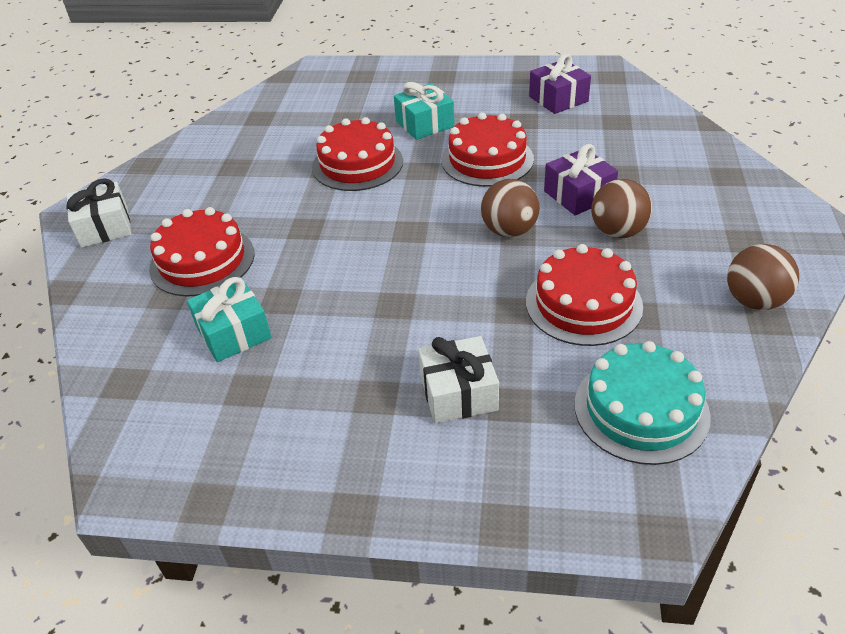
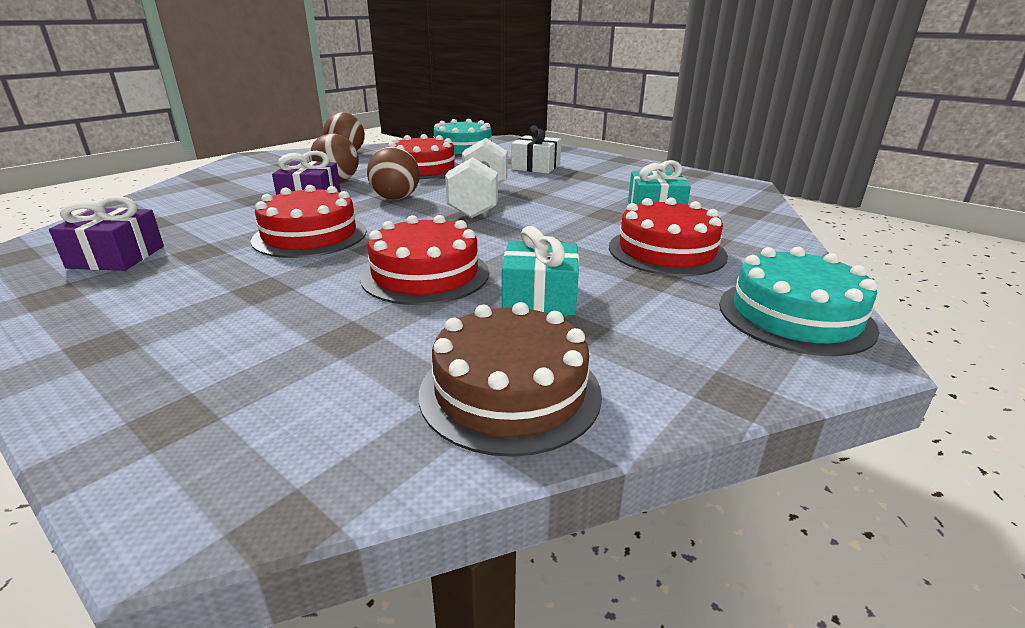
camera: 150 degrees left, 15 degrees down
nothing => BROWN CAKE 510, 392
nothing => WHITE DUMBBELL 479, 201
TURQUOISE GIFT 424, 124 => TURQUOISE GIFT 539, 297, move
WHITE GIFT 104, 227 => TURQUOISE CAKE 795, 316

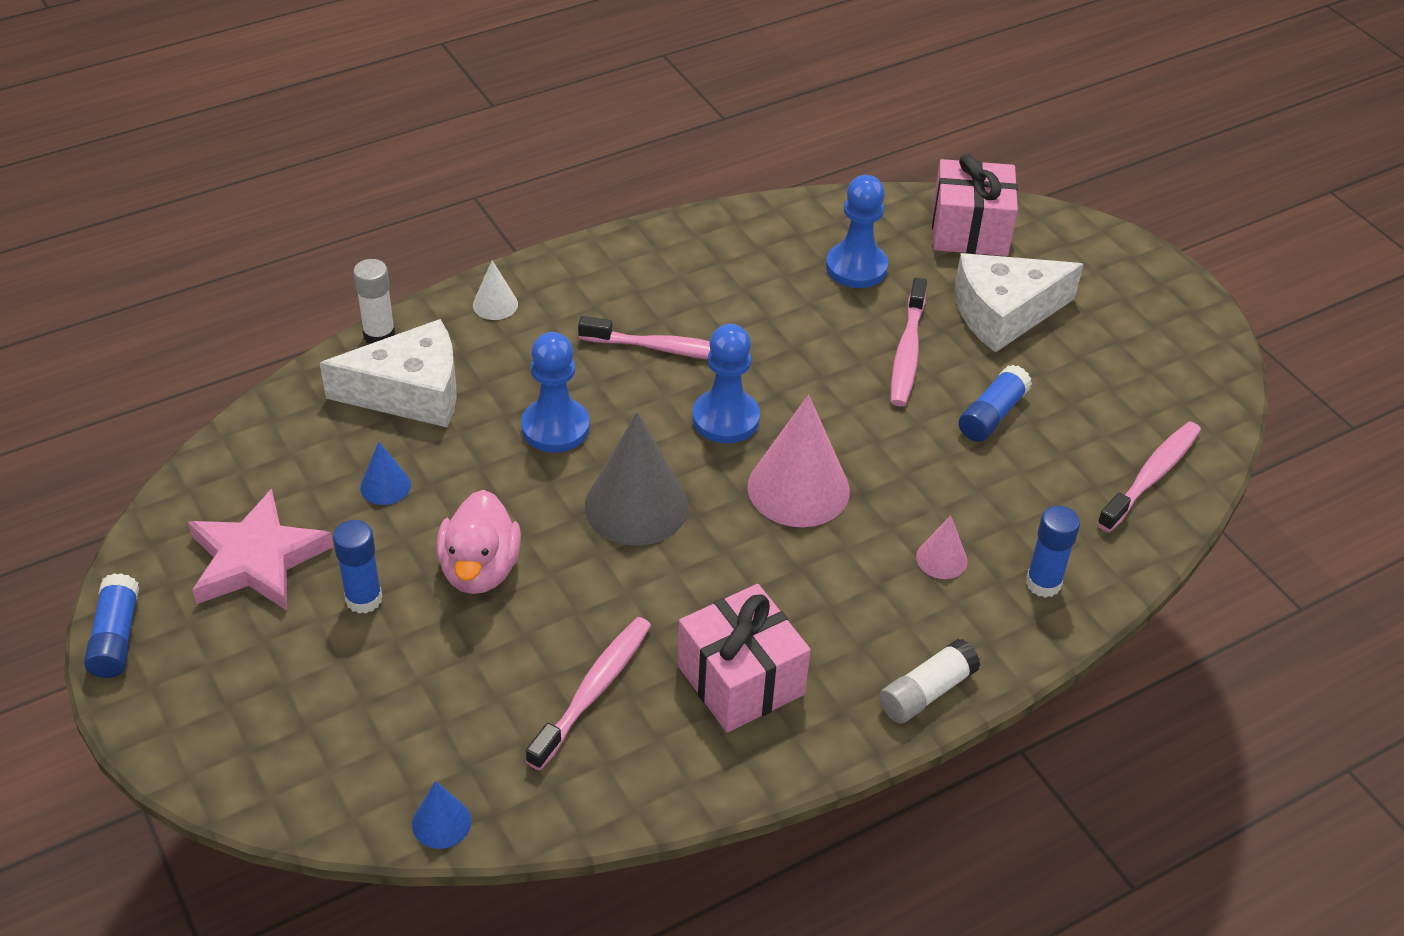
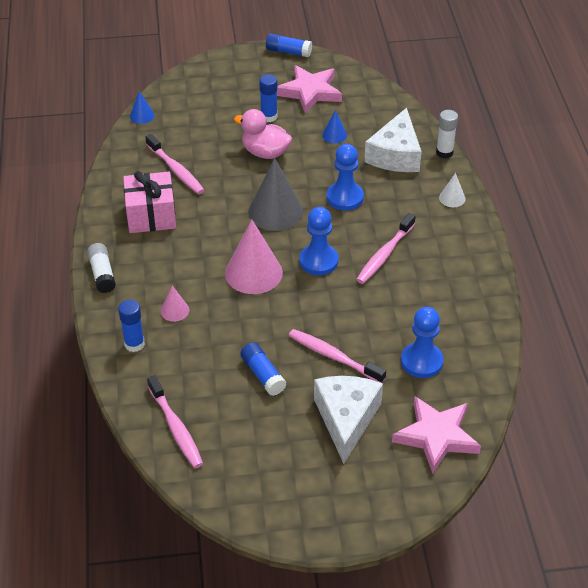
camera: 115 degrees right, 0 degrees up
PINK GIFT 969, 230 => PINK STAR 436, 436

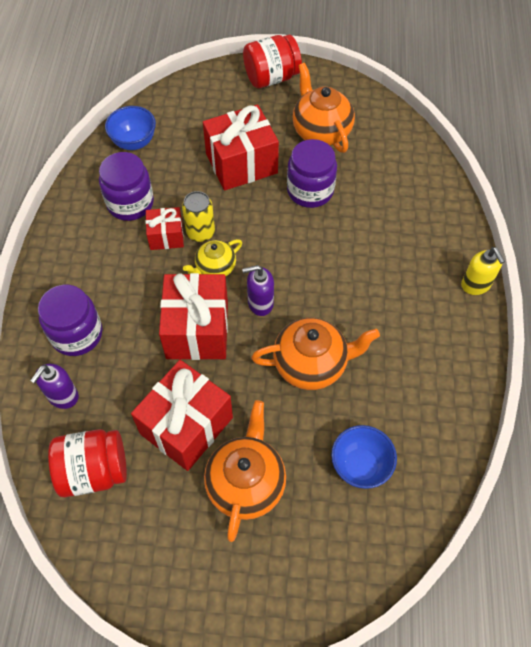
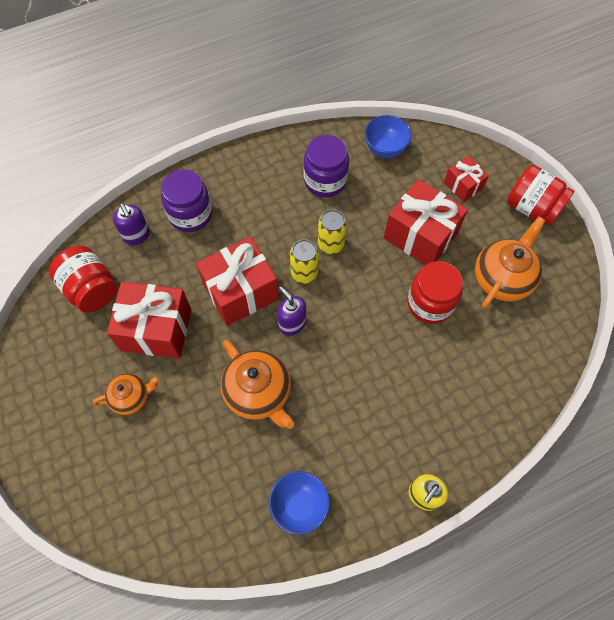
camera: 60 degrees right, 5 degrees up
ORANGE TEAPOT 246, 483 => ORANGE TEAPOT 131, 397, x0.60
PURPLE SOAP DISPENSER 63, 396 => PURPLE SOAP DISPENSER 137, 236, 120 degrees counterclockwise
BLUE BOWL 360, 466 => BLUE BOWL 299, 505, move
YELLOW TEAPOT 215, 268 => YELLOW CAN 304, 273
PURPLE JAR 310, 190 => RED JAR 430, 303
RED GIFT 166, 236 => RED GIFT 463, 185, move

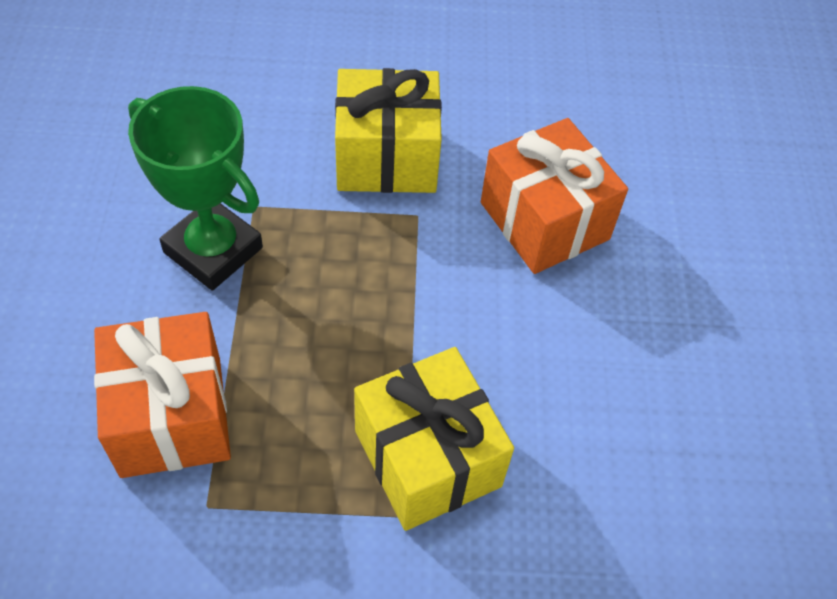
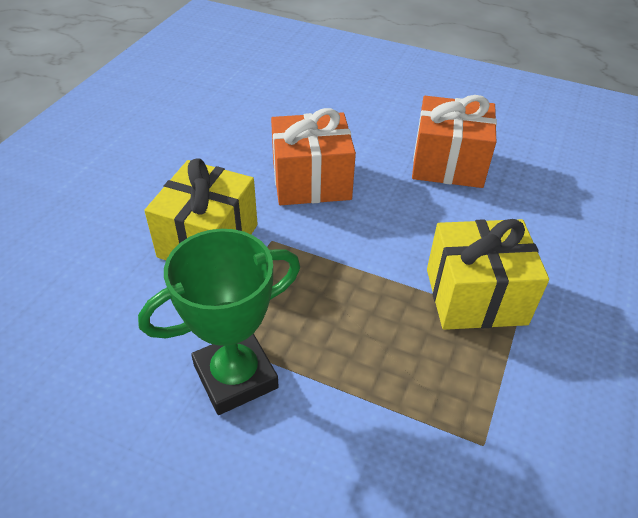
camera: 65 degrees left, 10 degrees down
ORANGE GIFT 171, 416 => ORANGE GIFT 448, 164, move

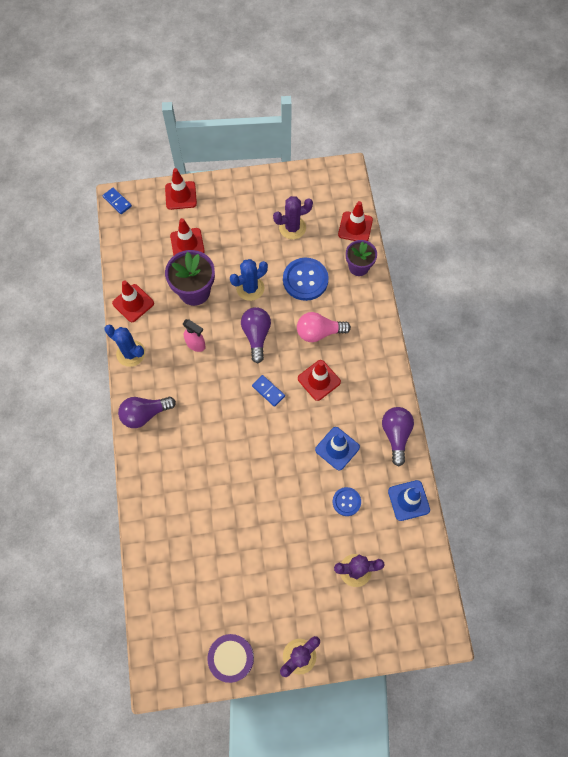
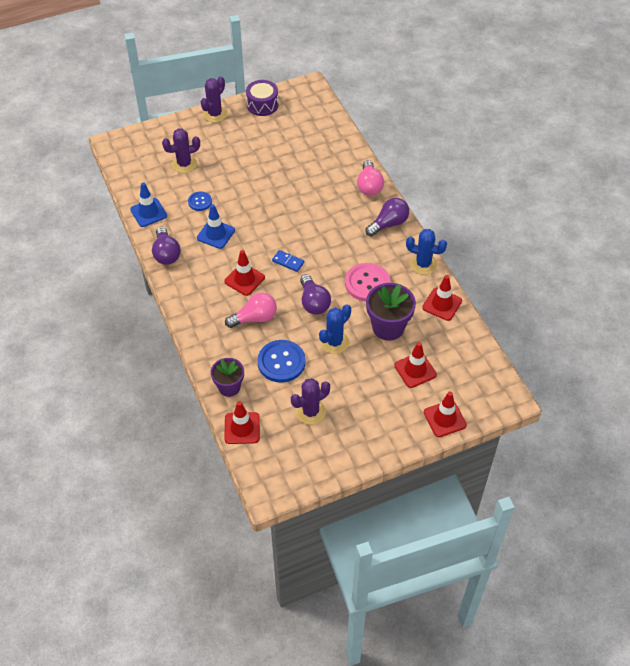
camera: 165 degrees right, 15 degrees down
PINK SPRAY BOTTLE 196, 344 => PINK BUTTON 367, 283
nothing => PINK LIGHT BULB 369, 186
BLUE DOMINO 117, 201 => nothing

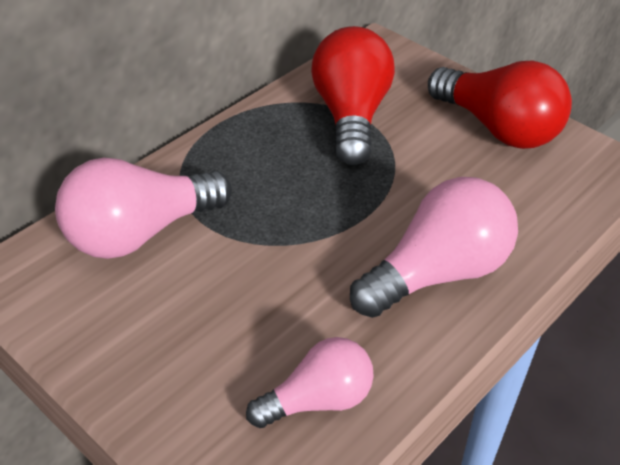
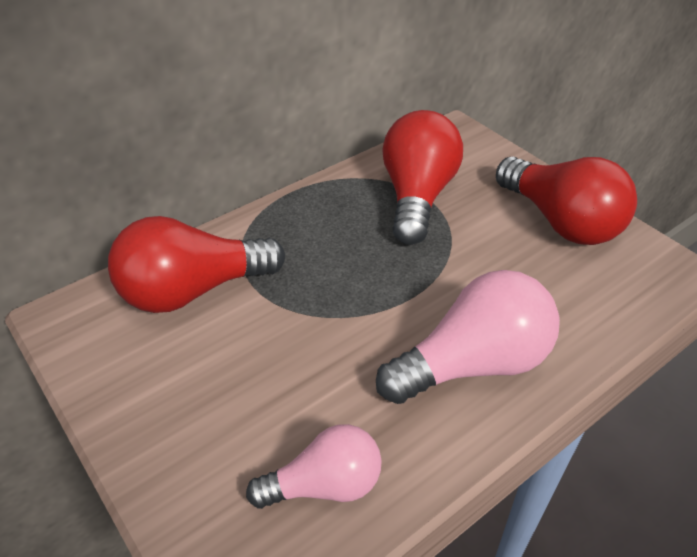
camera: 10 degrees right, 0 degrees up
PINK LIGHT BULB 140, 233 => RED LIGHT BULB 193, 290

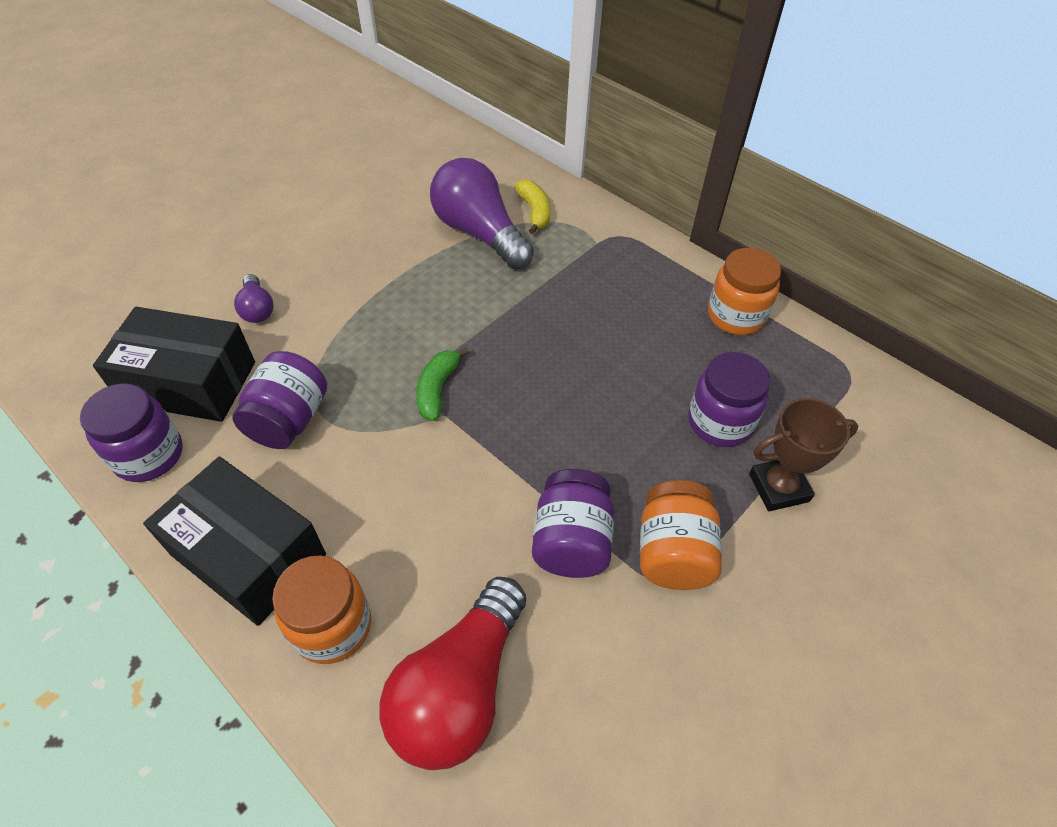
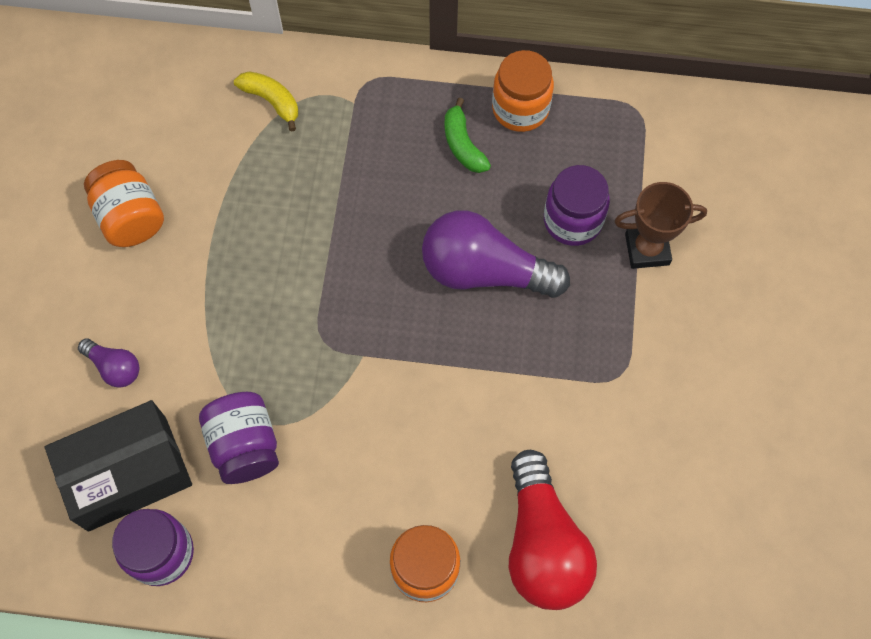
camera: 35 degrees left, 15 degrees up
ORANGE JAR 673, 552 => ORANGE JAR 130, 217, move
PURPLE LIGHT BULB 479, 233 => PURPLE LIGHT BULB 484, 271, move
GREEN BANANA 437, 389 => GREEN BANANA 463, 145, move
BROWN TROPHY 778, 487 => BROWN TROPHY 647, 249, 45 degrees clockwise
BLACK BOX 248, 555 => nothing
PURPLE JAR 571, 541 => nothing

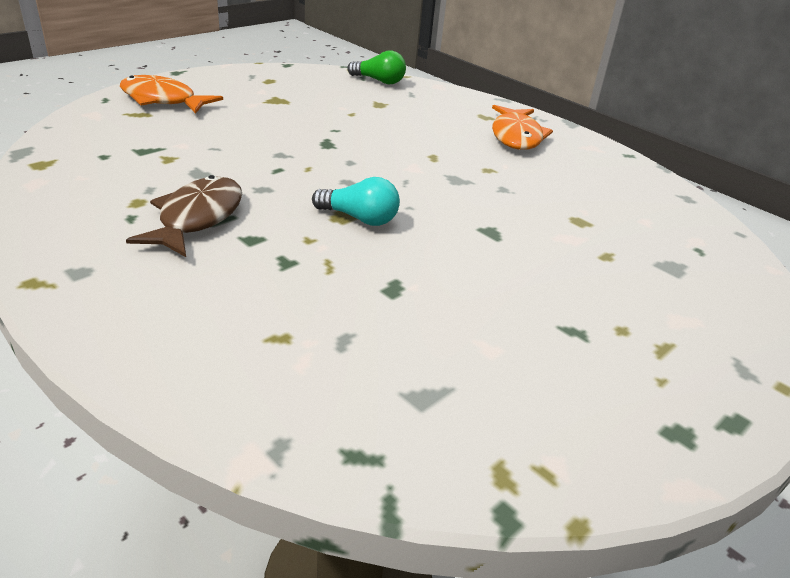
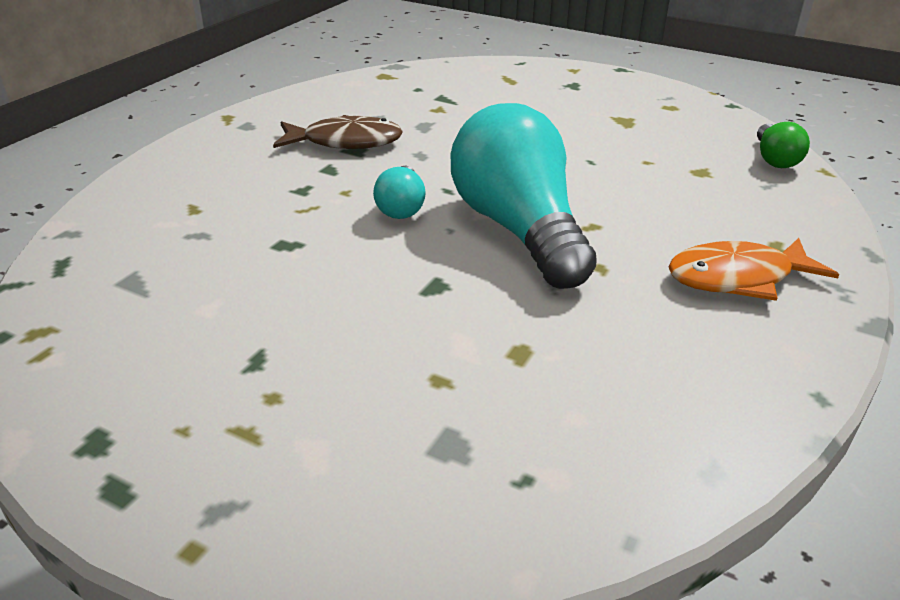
camera: 75 degrees right, 0 degrees up
nothing => TURQUOISE LIGHT BULB 518, 229
ORANGE FISH 162, 100 => nothing

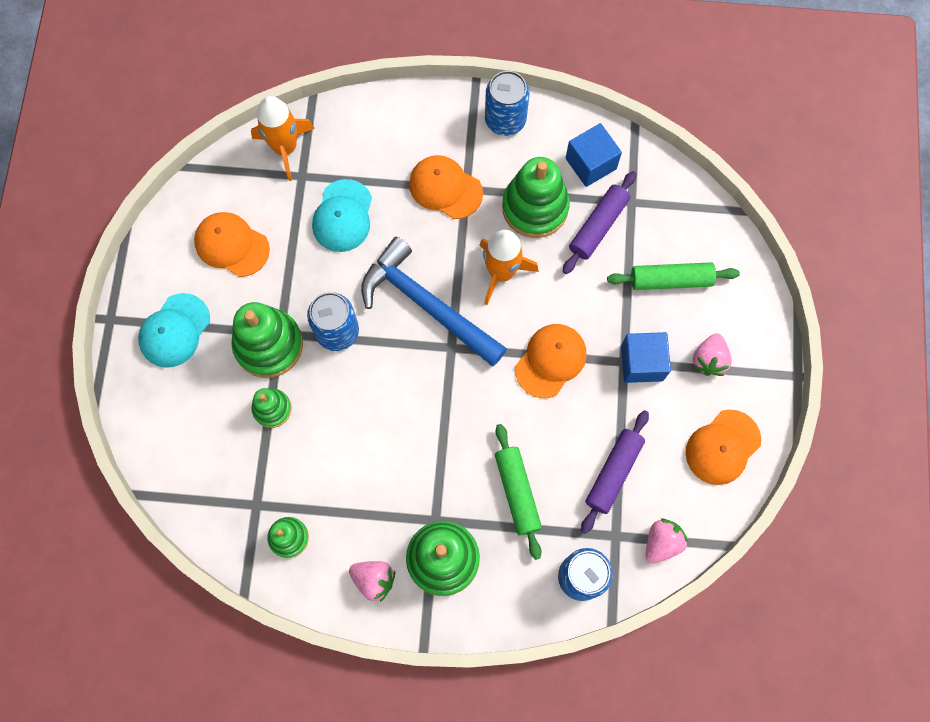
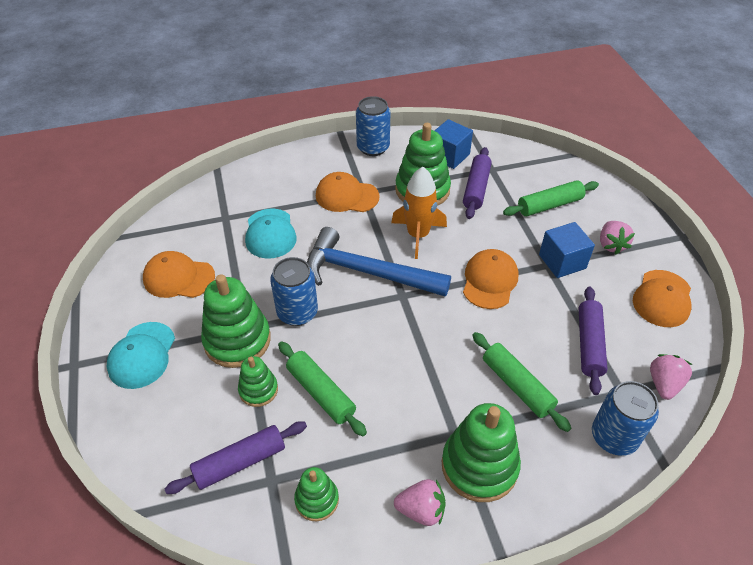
camera: 20 degrees left, 25 degrees down
nothing => PURPLE ROLLING PIN 240, 462
nothing => GREEN ROLLING PIN 321, 393
ORANGE ROCKET 285, 148 => nothing

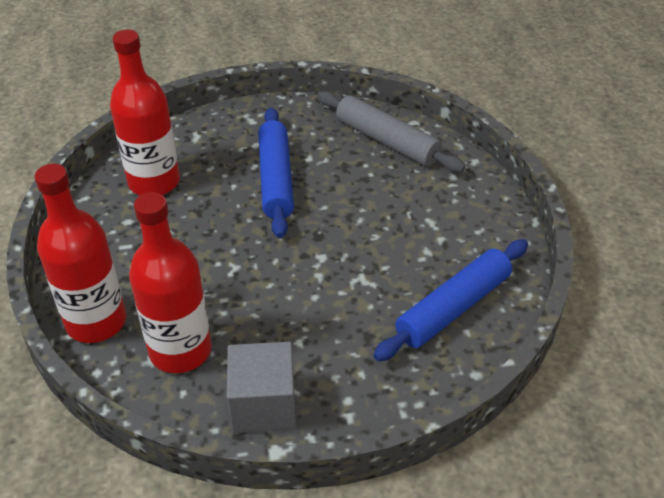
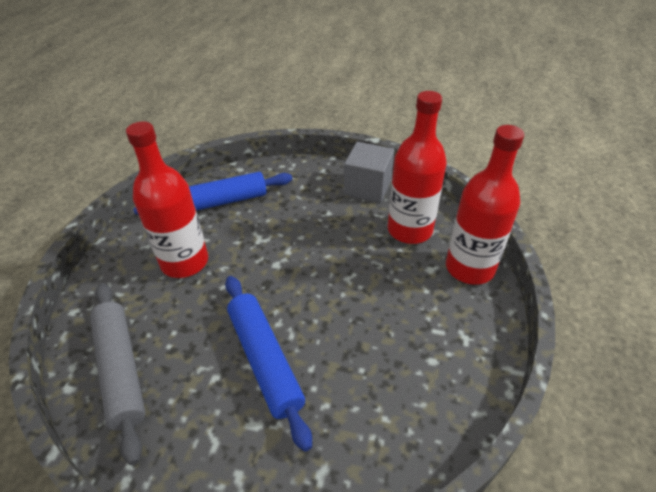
camera: 155 degrees left, 0 degrees up
RED BOTTLE 154, 182 => RED BOTTLE 184, 262, move
BLUE ROLLING PIN 276, 179 => BLUE ROLLING PIN 265, 360, 45 degrees counterclockwise

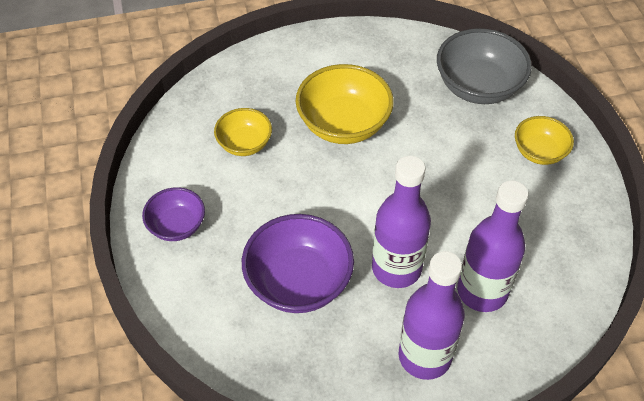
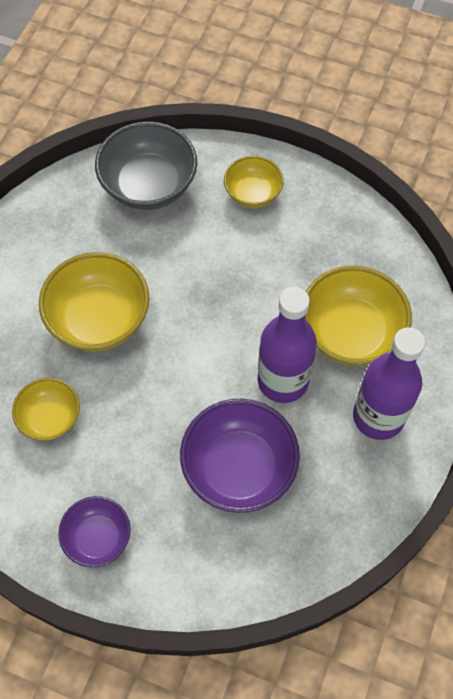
camera: 55 degrees left, 10 degrees up
PURPLE BOTTLE 482, 291 => YELLOW BOWL 350, 333

